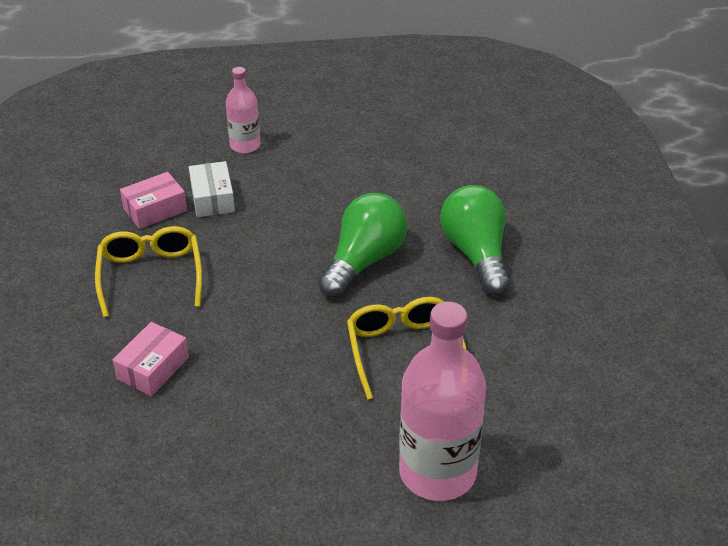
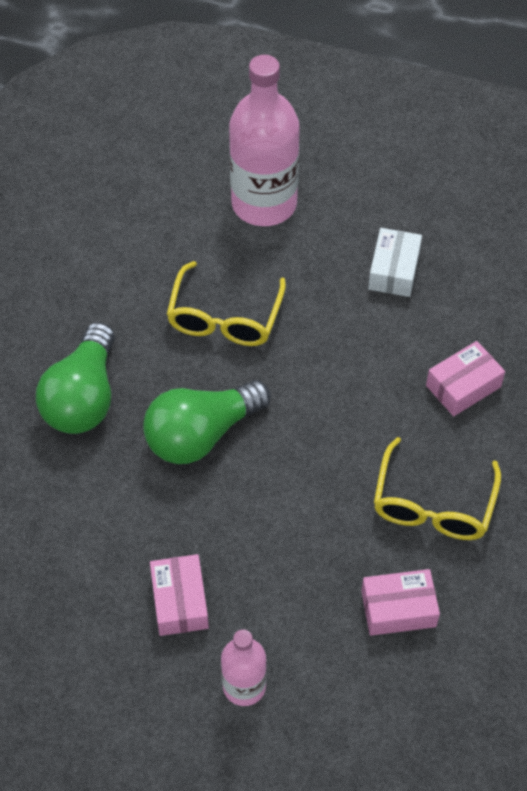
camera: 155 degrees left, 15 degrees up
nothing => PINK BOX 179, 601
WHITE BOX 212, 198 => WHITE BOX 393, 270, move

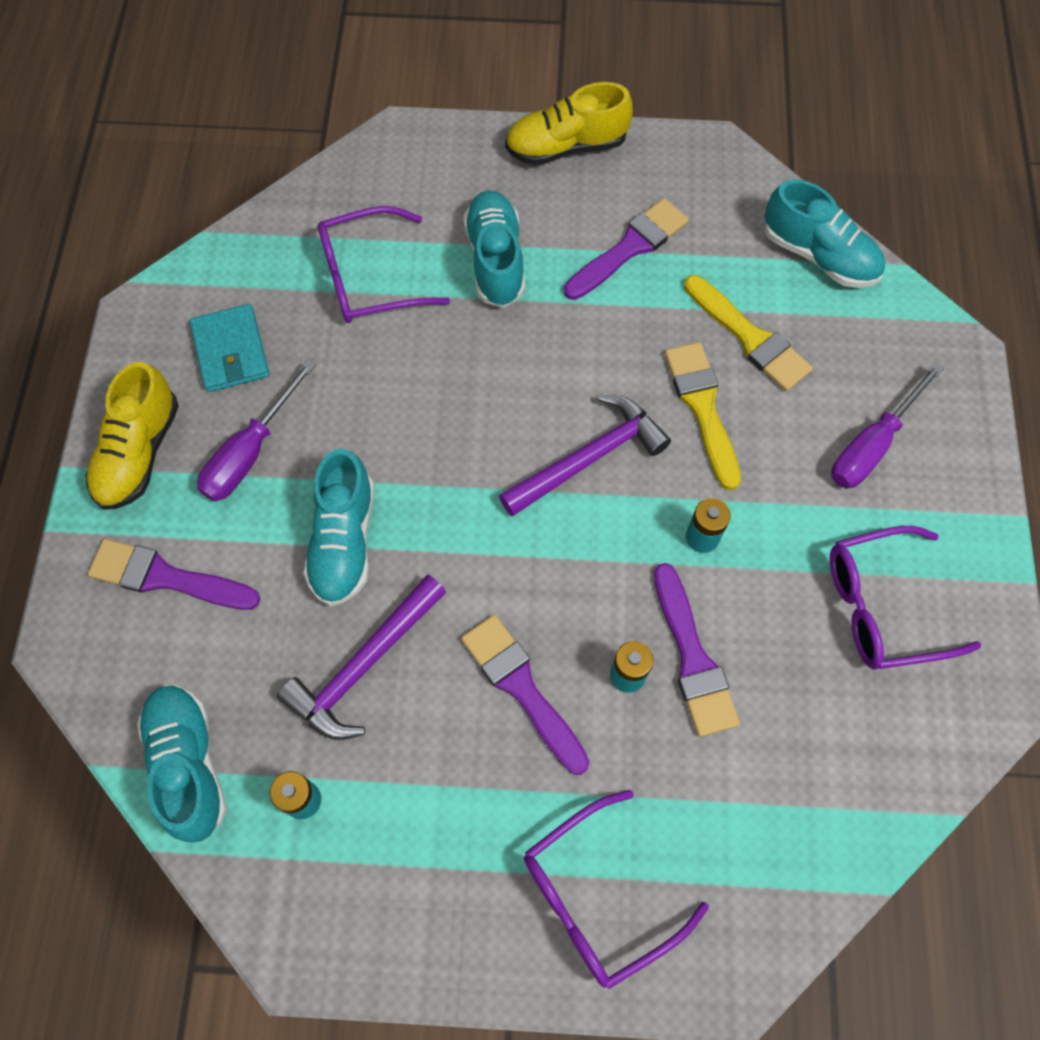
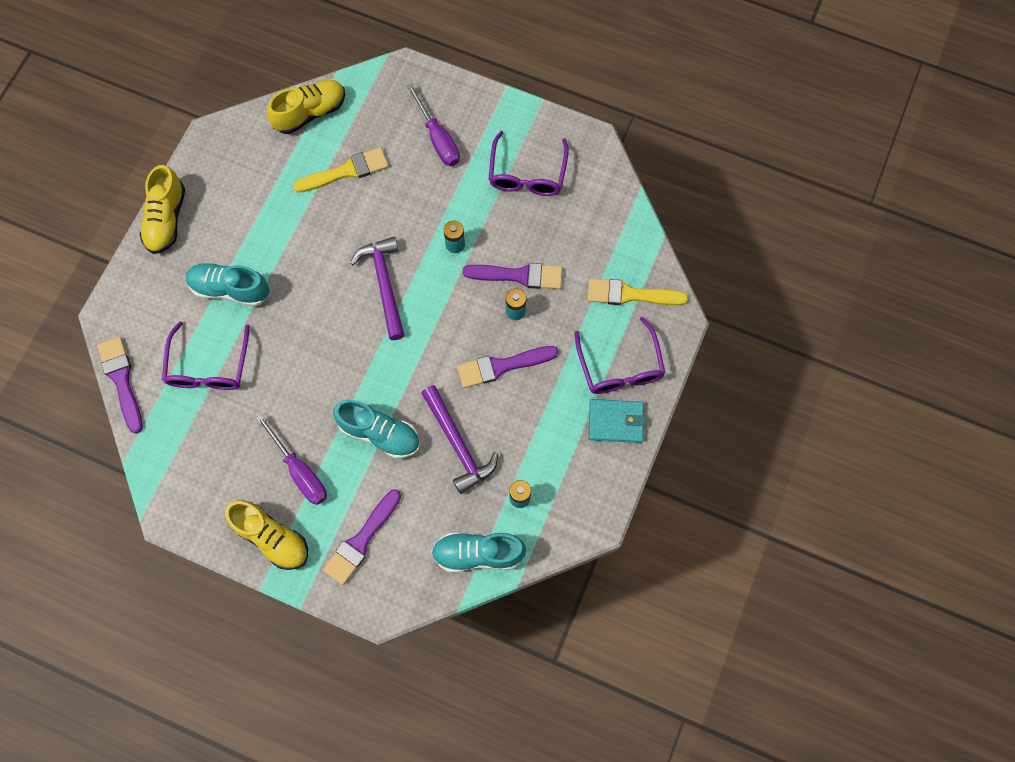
camera: 70 degrees left, 5 degrees up
PURPLE BRUSH 629, 248 => PURPLE BRUSH 121, 380, move
TURQUOISE SHOE 819, 255 => YELLOW SHOE 310, 113
YELLOW BRUSH 702, 407 => YELLOW BRUSH 630, 294, move
TURQUOISE WALLET 231, 351 => TURQUOISE WALLET 615, 422, move

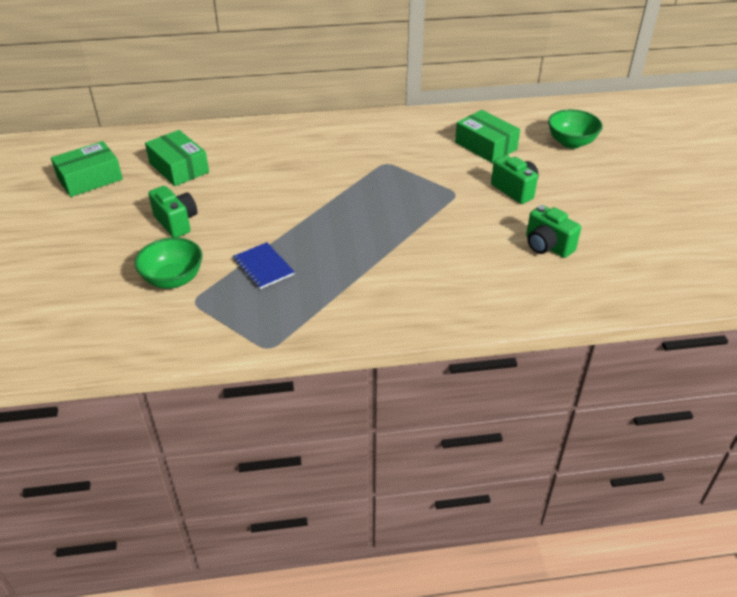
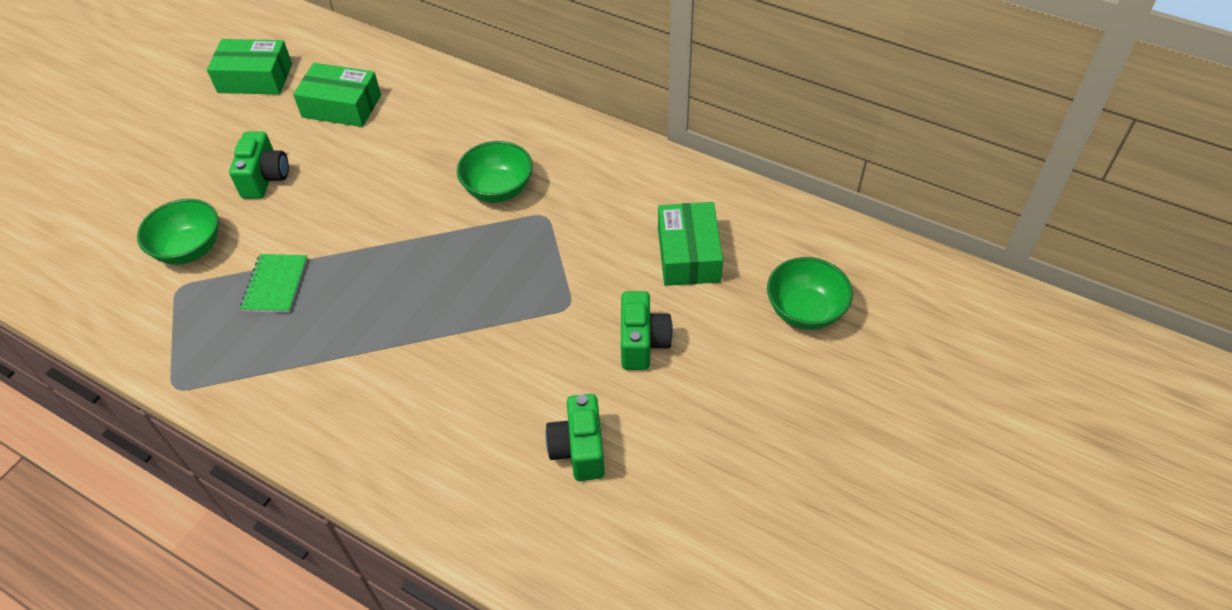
camera: 40 degrees right, 10 degrees up
BLUE NOTEBOOK 263, 267 => GREEN NOTEBOOK 275, 284
GREEN BOX 179, 168 => GREEN BOX 341, 106, 75 degrees counterclockwise
nothing => GREEN BOWL 498, 189

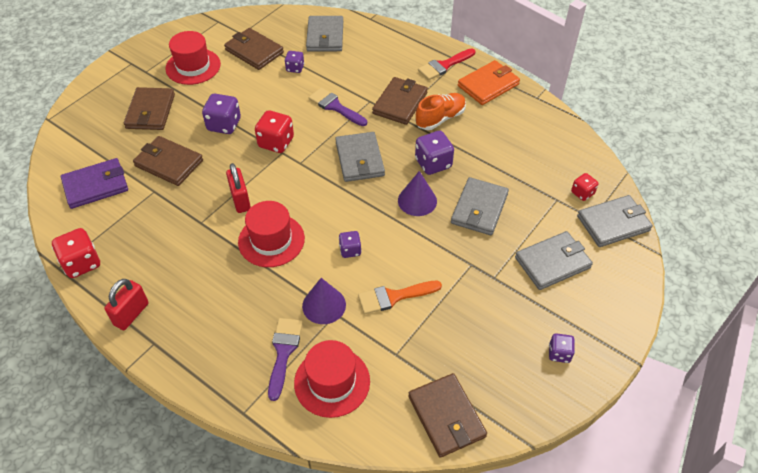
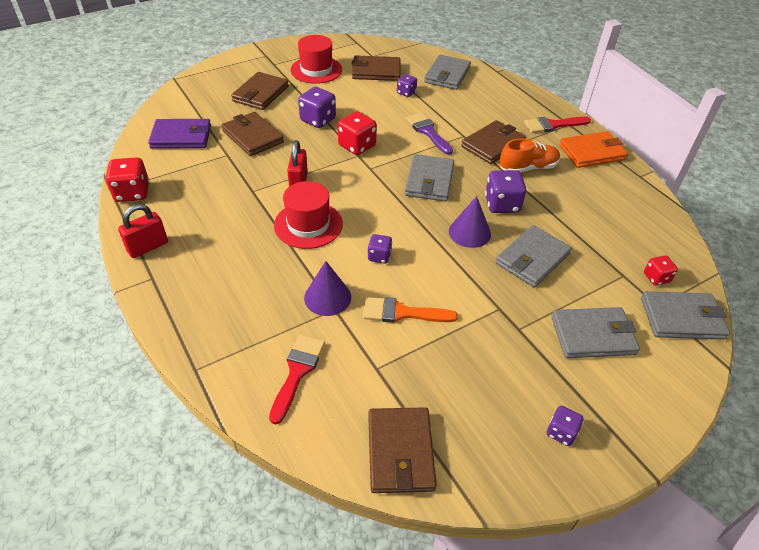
camera: 20 degrees right, 5 degrees down
RED HAT 332, 382 => RED BRUSH 297, 372
BROWN WALLET 254, 51 => BROWN WALLET 376, 71, 60 degrees counterclockwise
PURPLE BRUSH 283, 352 => nothing

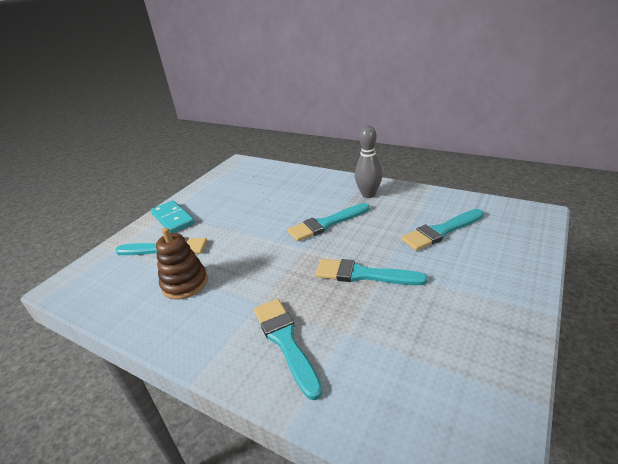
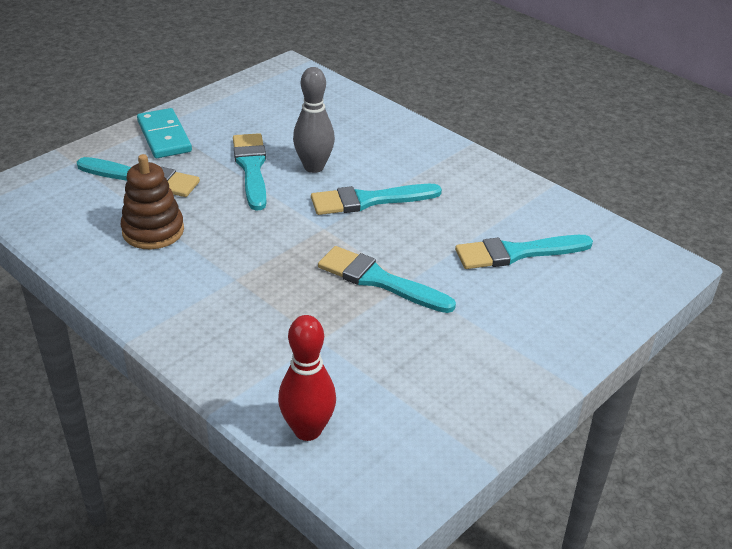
camera: 10 degrees right, 5 degrees up
TURQUOISE BRUSH 285, 341 => TURQUOISE BRUSH 251, 168, move
nothing => RED BOWLING PIN 307, 430
GREY BOWLING PIN 368, 194 => GREY BOWLING PIN 314, 167, move

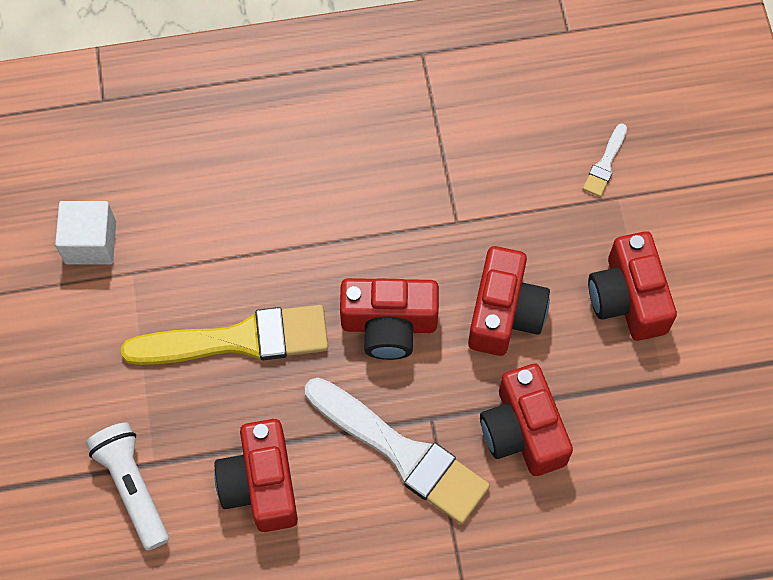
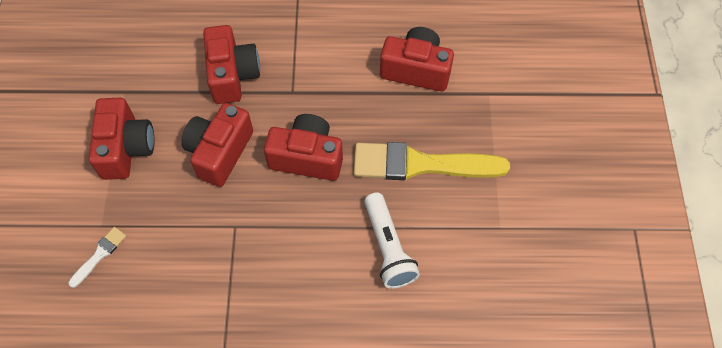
camera: 170 degrees left, 5 degrees down
WHITE FLASHLIGHT 132, 487 => WHITE FLASHLIGHT 388, 247, move
RED CAMERA 261, 484 => RED CAMERA 416, 70, 75 degrees counterclockwise
WHITE CUBE 90, 242 => nothing
WHITE BRUSH 402, 453 => nothing

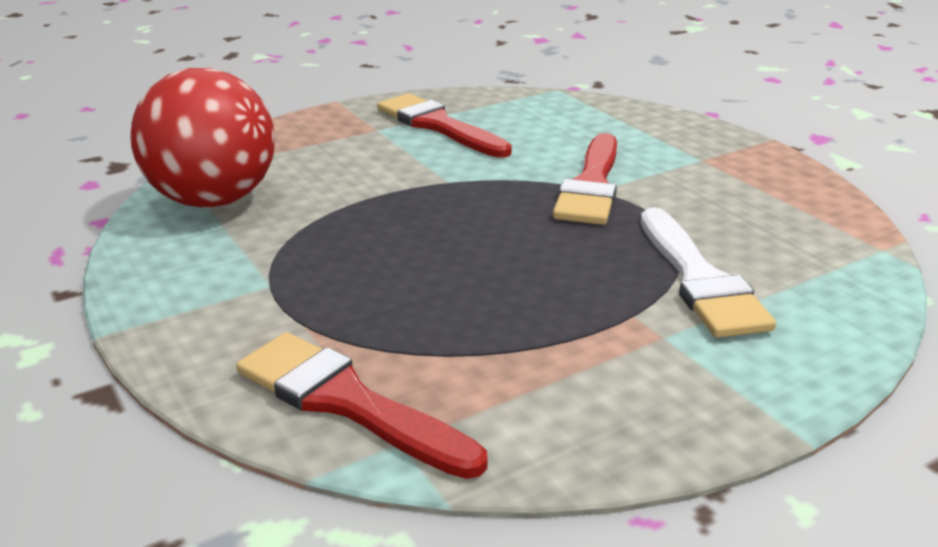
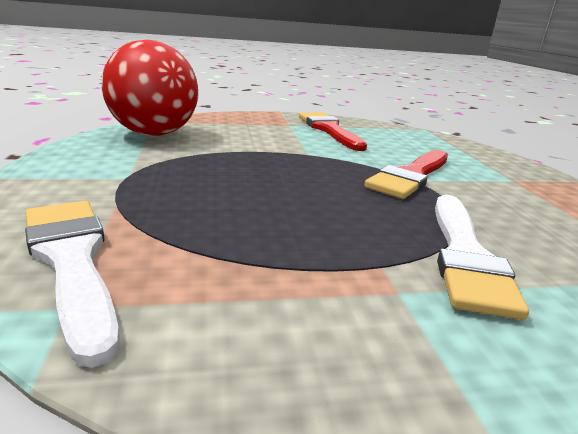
camera: 20 degrees right, 5 degrees down
RED BRUSH 346, 402 => WHITE BRUSH 72, 261

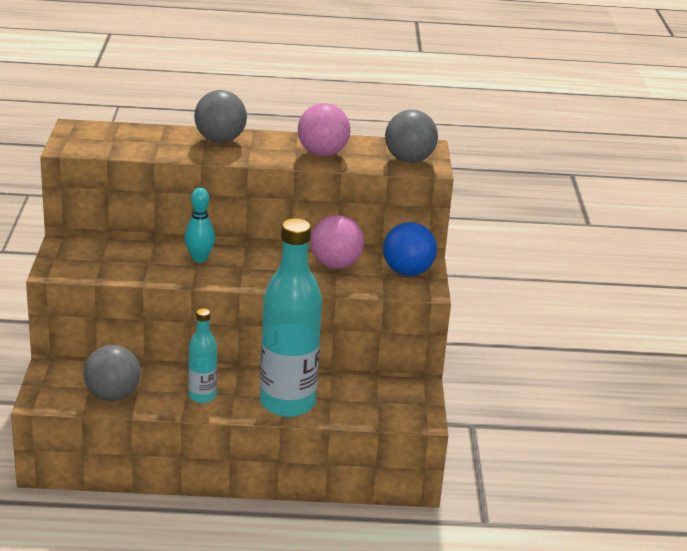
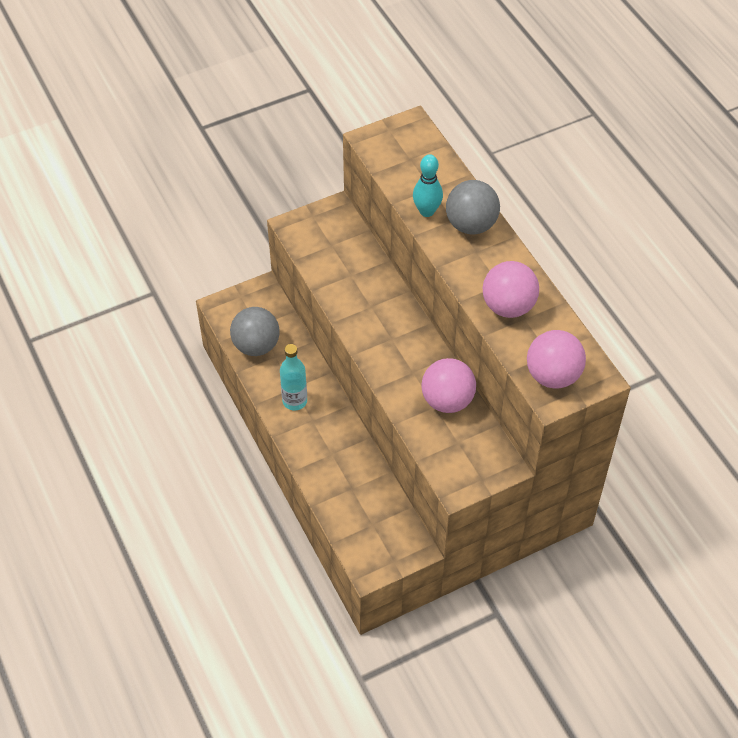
camera: 65 degrees right, 25 degrees up
TURQUOISE BOWLING PIN 199, 259 => TURQUOISE BOWLING PIN 427, 211, move
GREY BALL 409, 160 => PINK BALL 553, 375
TURQUOISE BOTTLE 287, 403 => nothing
BLUE BALL 407, 272 => nothing

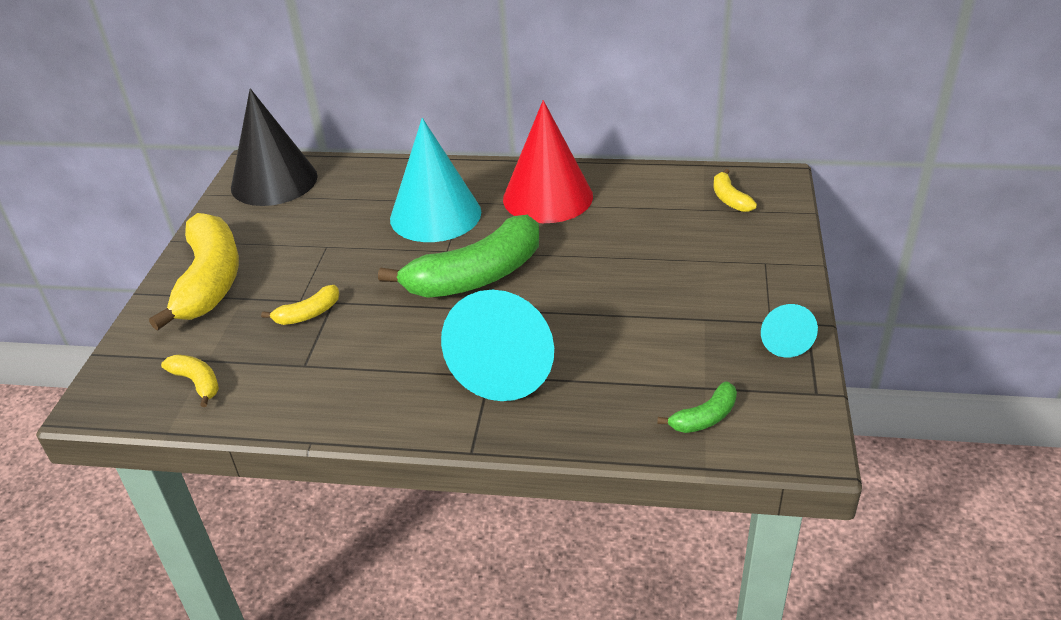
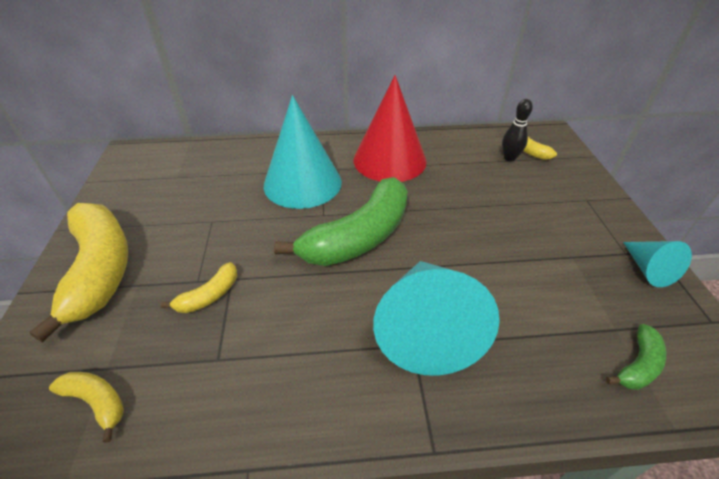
camera: 15 degrees left, 5 degrees up
nothing => BLACK BOWLING PIN 509, 158
BLACK CONE 274, 181 => nothing

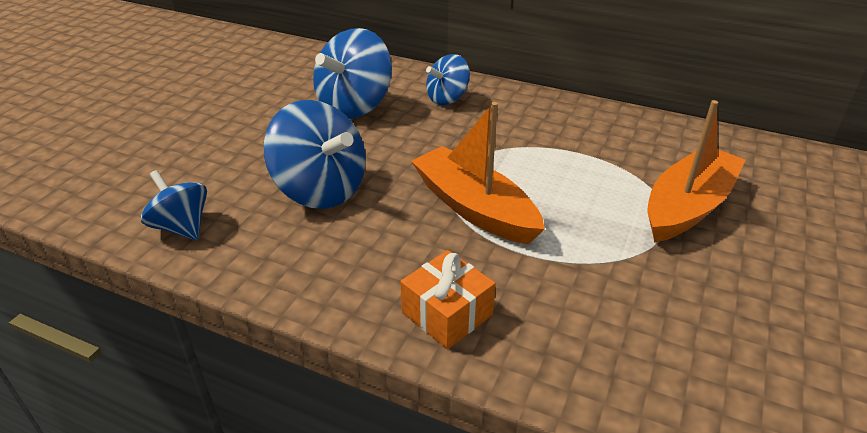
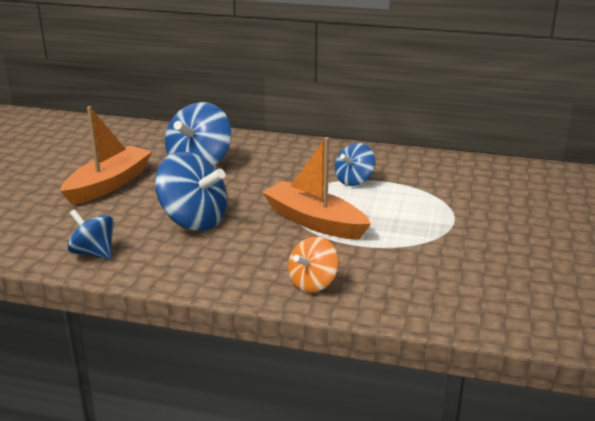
camera: 10 degrees left, 10 degrees down
ORANGE BOAT 687, 206 => ORANGE BOAT 109, 184, move
ORANGE GIFT 447, 313 => ORANGE SPINNING TOP 313, 283
BLUE SPINNING TOP 447, 98 => BLUE SPINNING TOP 354, 180, move

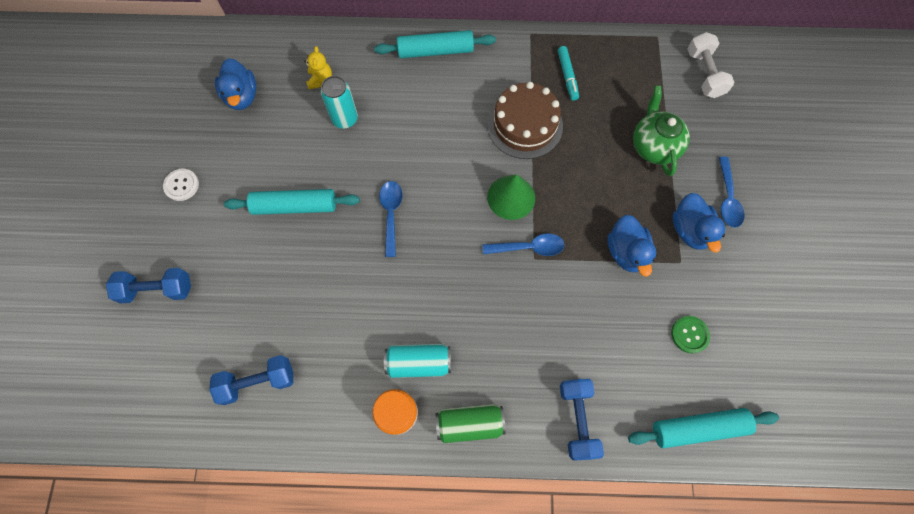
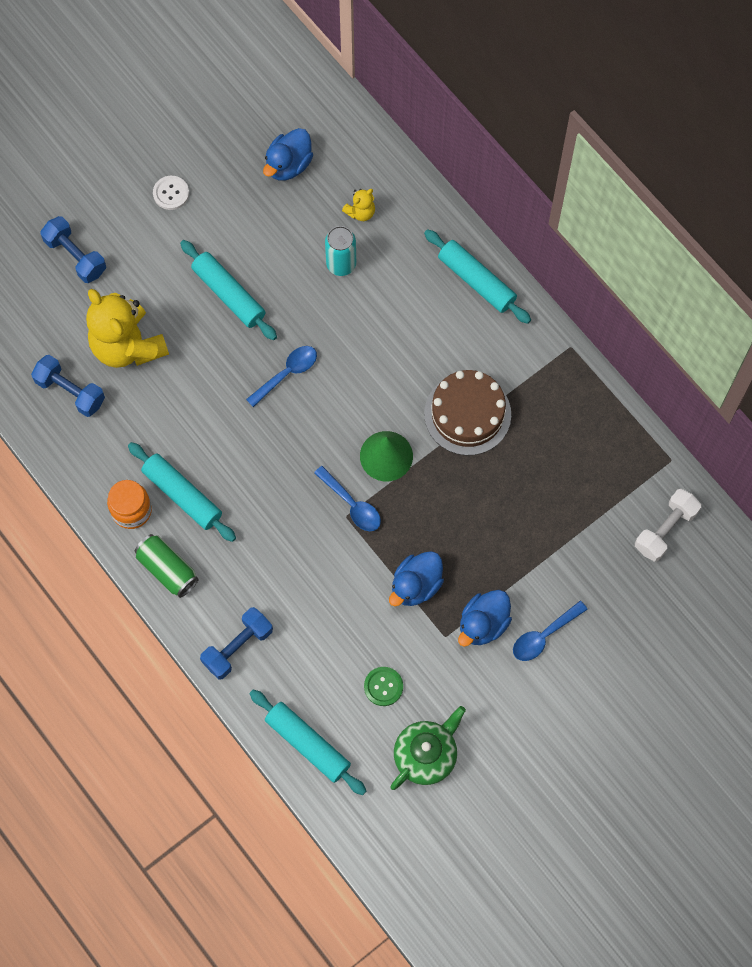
camera: 50 degrees right, 0 degrees up
nothing => YELLOW TEDDY BEAR 127, 346
TURQUOISE CAN 418, 362 => TURQUOISE ROLLING PIN 182, 495
GREEN TEAPOT 653, 146 => GREEN TEAPOT 426, 755, move
TURQUOISE MARKER 567, 76 => nothing

